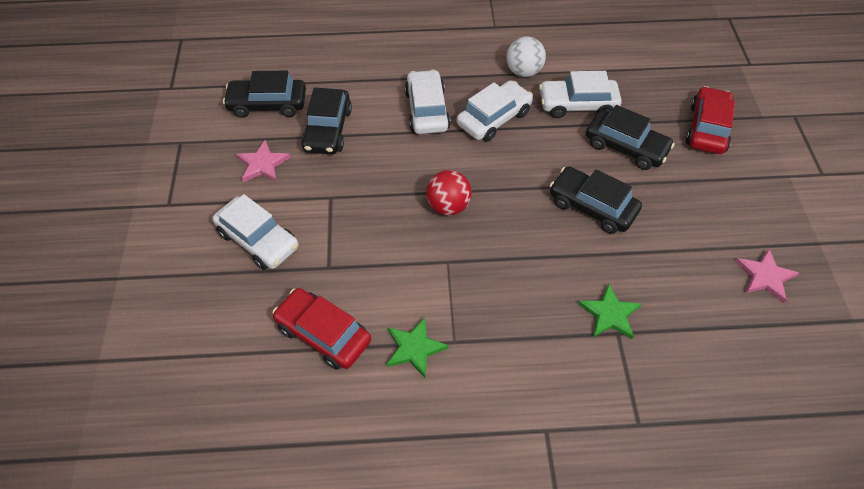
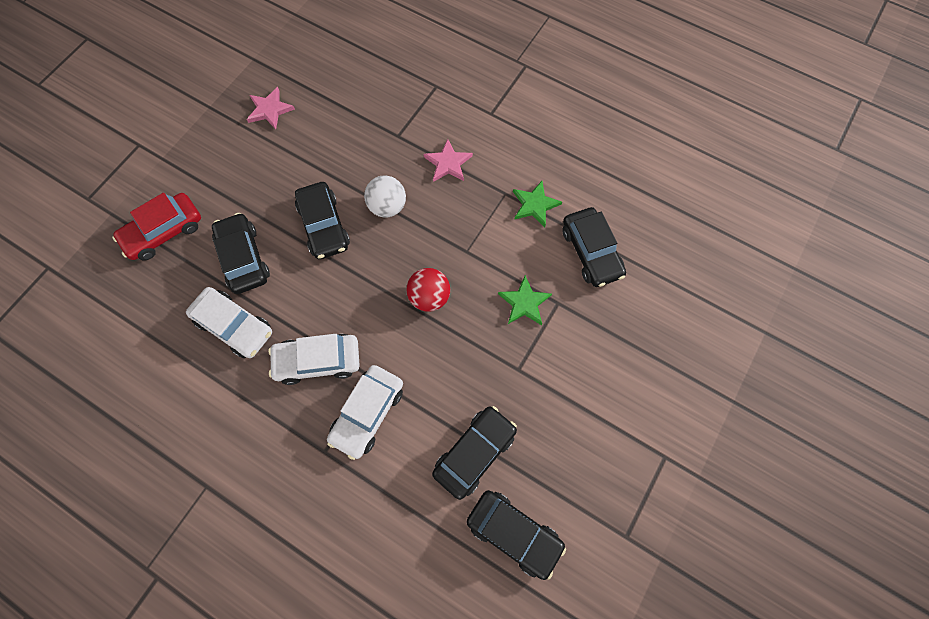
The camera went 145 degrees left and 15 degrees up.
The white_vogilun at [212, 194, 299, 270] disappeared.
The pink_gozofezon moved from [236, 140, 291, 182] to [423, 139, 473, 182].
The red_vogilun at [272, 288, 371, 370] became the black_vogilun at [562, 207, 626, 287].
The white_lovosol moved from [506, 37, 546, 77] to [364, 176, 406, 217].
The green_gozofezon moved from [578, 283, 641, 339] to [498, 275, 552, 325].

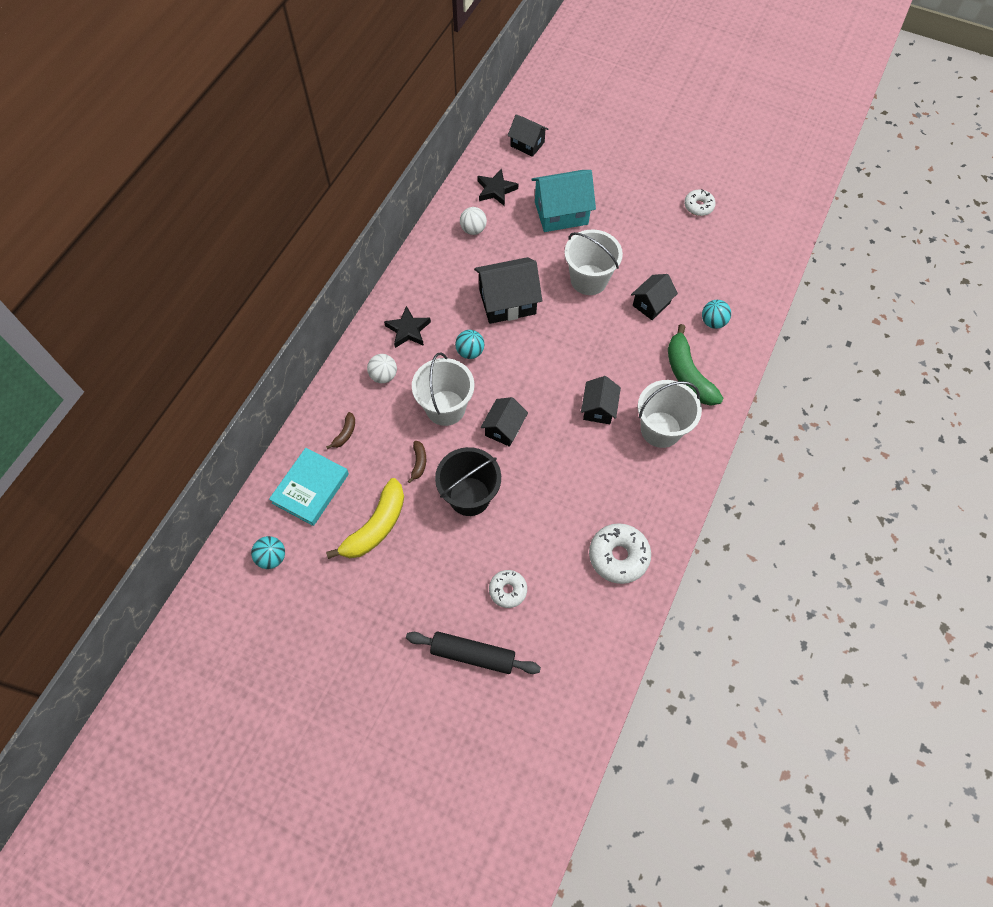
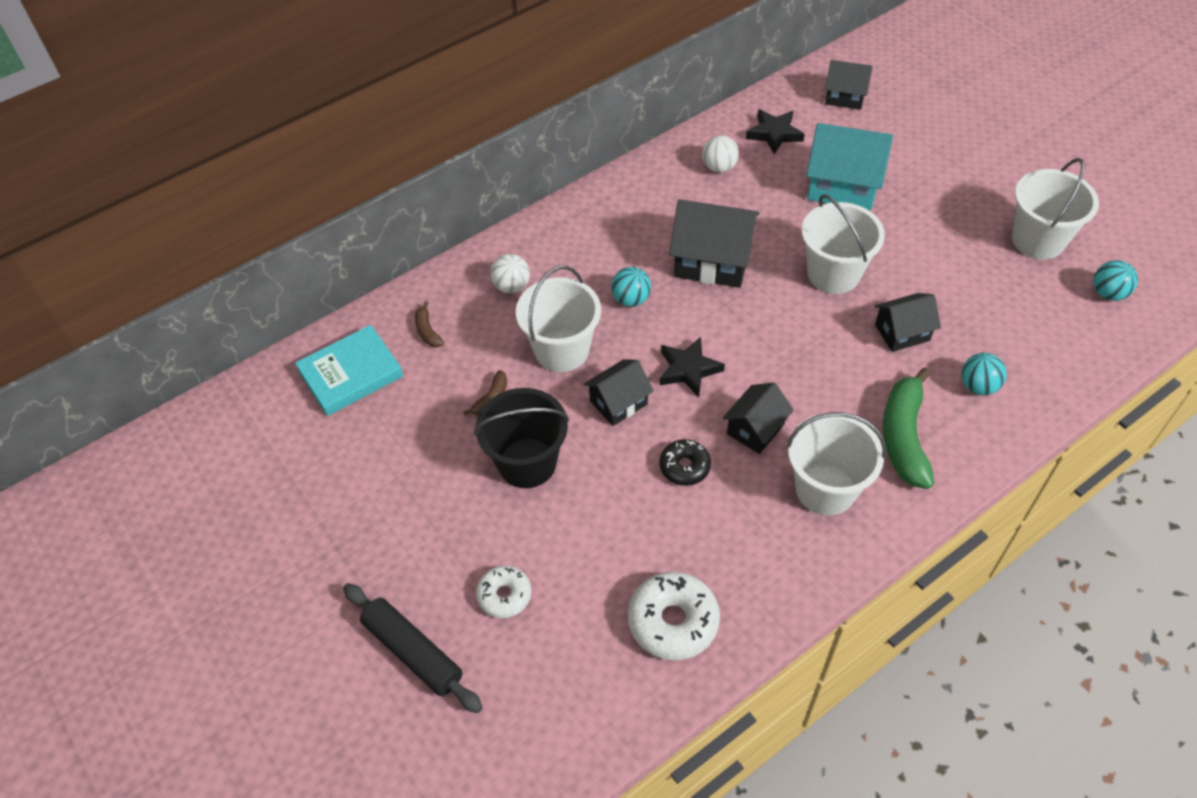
The camera went 30 degrees right and 10 degrees down.
The turquoise_lovosol moved from [251, 536, 285, 569] to [1093, 260, 1138, 301].
The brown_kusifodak at [326, 412, 355, 449] turned 105 degrees clockwise.
The yellow_kusifodak at [326, 478, 404, 559] disappeared.
The black_gozofezon moved from [384, 306, 431, 348] to [659, 337, 725, 397].
The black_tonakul at [507, 114, 548, 157] turned 45 degrees counterclockwise.
The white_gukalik at [684, 189, 716, 216] was replaced by the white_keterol at [1012, 158, 1099, 259].
The black_gukalik at [659, 439, 711, 486] appeared.

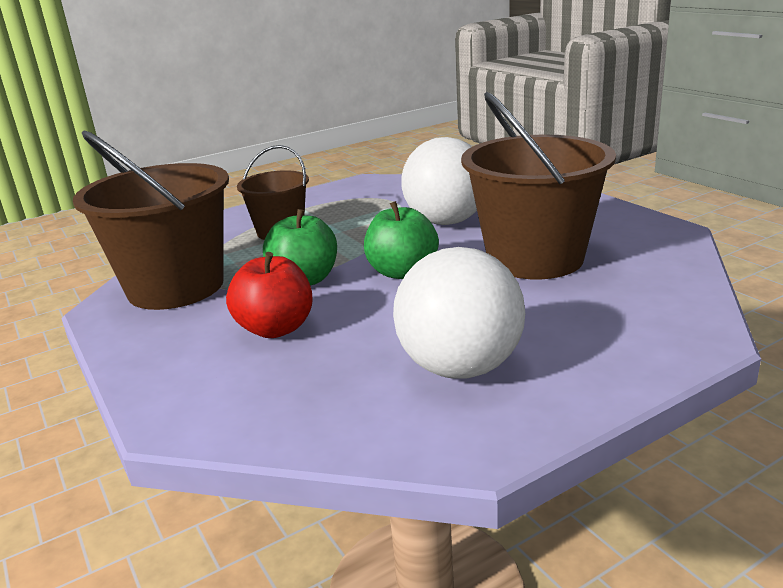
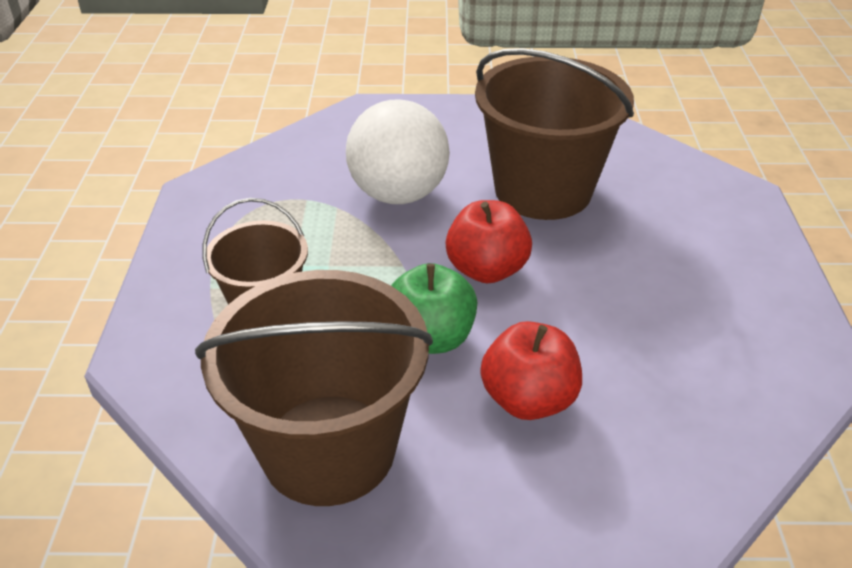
The camera went 60 degrees left and 15 degrees up.
The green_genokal at [364, 201, 439, 279] became the red_genokal at [446, 200, 532, 283].
The white_lovosol at [393, 247, 525, 378] disappeared.

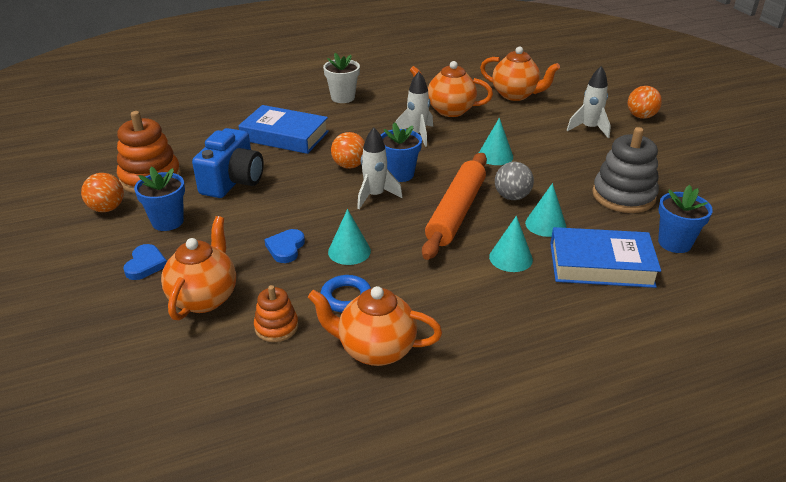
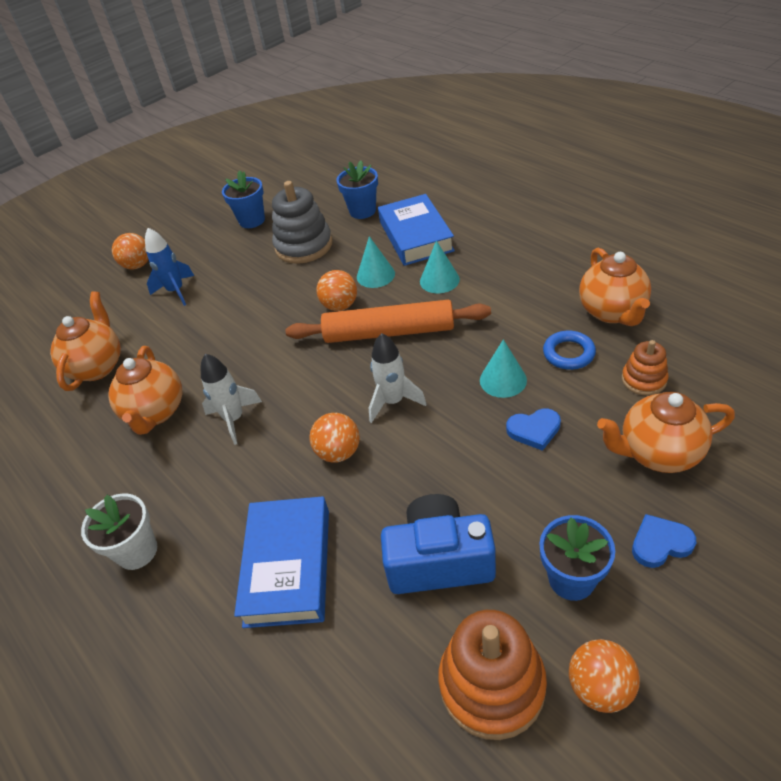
The camera went 105 degrees left and 10 degrees up.
The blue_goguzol moved from [381, 123, 422, 182] to [222, 170, 265, 228].
The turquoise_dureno at [479, 118, 513, 165] disappeared.
The grey_lovosol at [495, 162, 534, 200] became the orange_lovosol at [316, 270, 357, 311].
The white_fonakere at [567, 66, 611, 138] became the blue_fonakere at [145, 228, 194, 306].

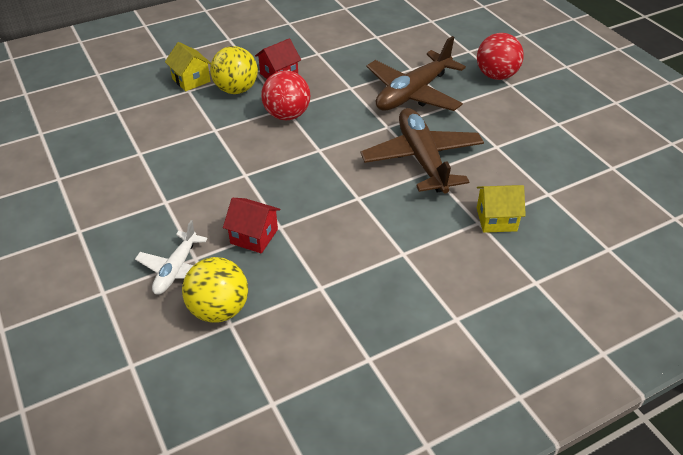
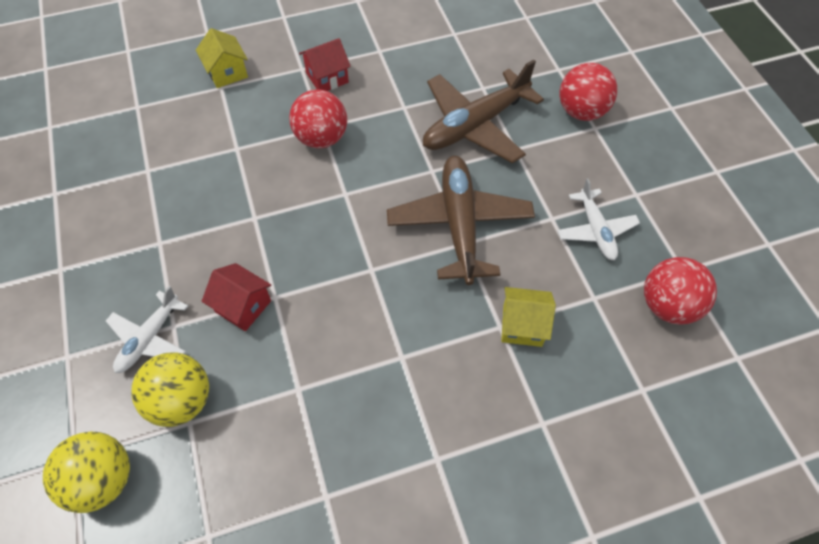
The camera went 10 degrees right and 15 degrees up.
The yellow_lovosol moved from [210, 46, 258, 94] to [43, 432, 130, 513].
The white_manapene at [557, 178, 640, 260] appeared.
The red_lovosol at [644, 257, 717, 325] appeared.

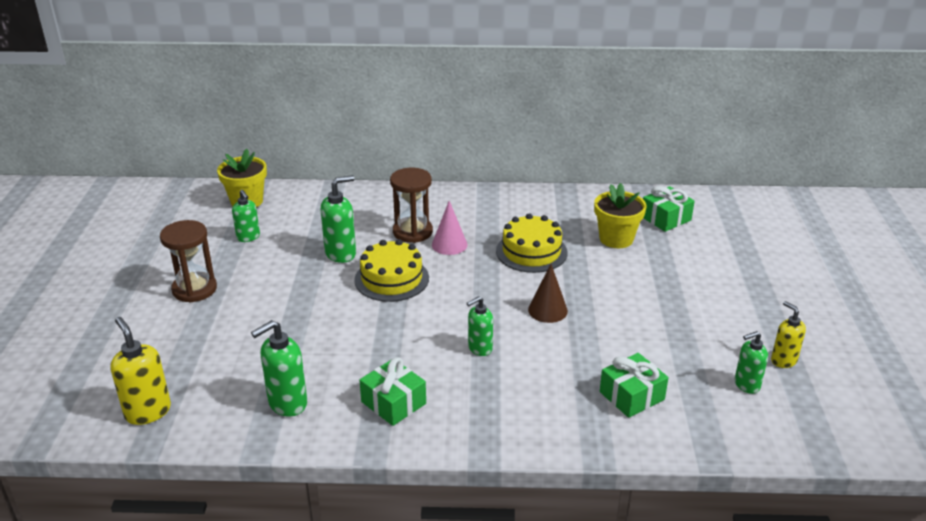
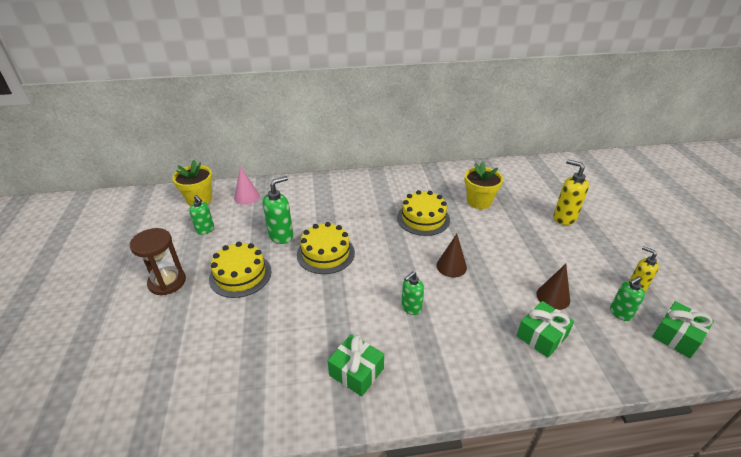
The camera went 10 degrees left and 5 degrees up.
The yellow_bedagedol moved from [110, 317, 171, 425] to [554, 159, 589, 225].
The green_bedagedol at [251, 320, 307, 417] disappeared.
The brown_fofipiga at [390, 168, 433, 243] disappeared.
The pink_dureno moved from [432, 201, 468, 255] to [234, 166, 260, 205].
The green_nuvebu moved from [643, 186, 695, 232] to [652, 301, 714, 358].
The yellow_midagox at [209, 242, 272, 298] appeared.
The brown_dureno at [536, 264, 570, 310] appeared.

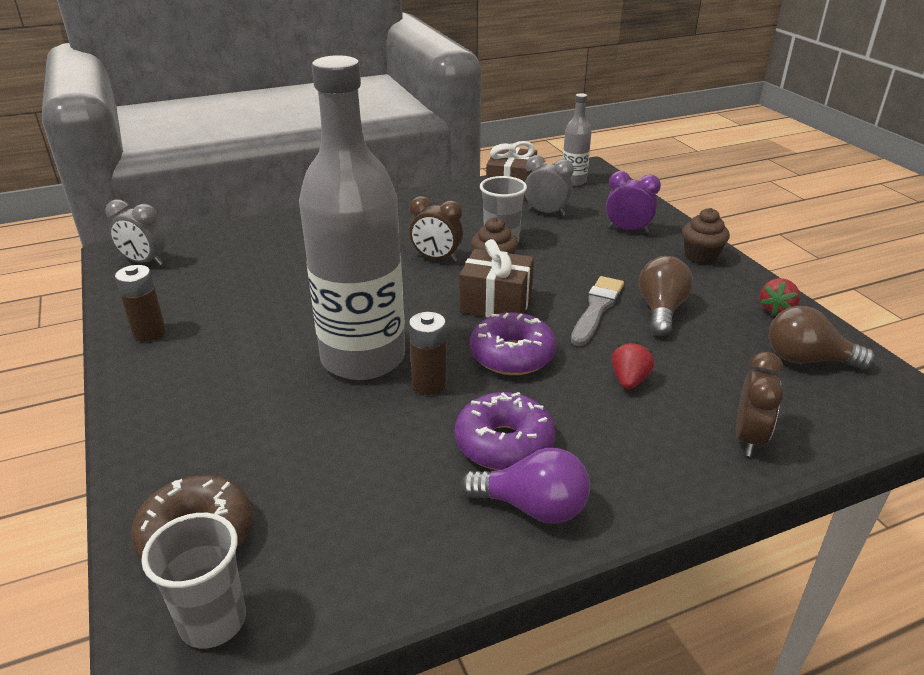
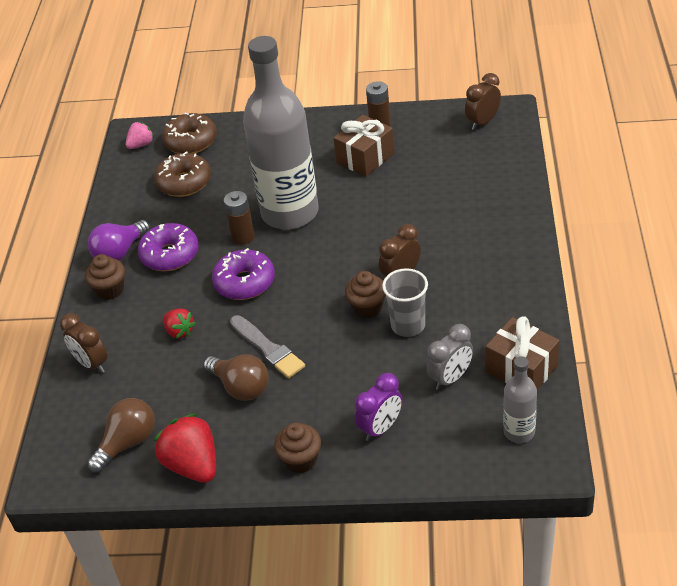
The camera went 120 degrees right and 10 degrees up.
The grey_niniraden at [105, 200, 166, 266] became the brown_niniraden at [465, 73, 501, 130].
The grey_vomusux at [141, 513, 246, 649] was replaced by the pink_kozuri at [126, 122, 154, 149].
The brown_nuvebu moved from [460, 239, 534, 318] to [334, 115, 395, 177].
The red_kozuri at [760, 278, 800, 315] changed to 1.78 times the size.
The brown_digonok at [85, 254, 125, 300] appeared.
The brown_gukalik at [154, 151, 211, 197] appeared.

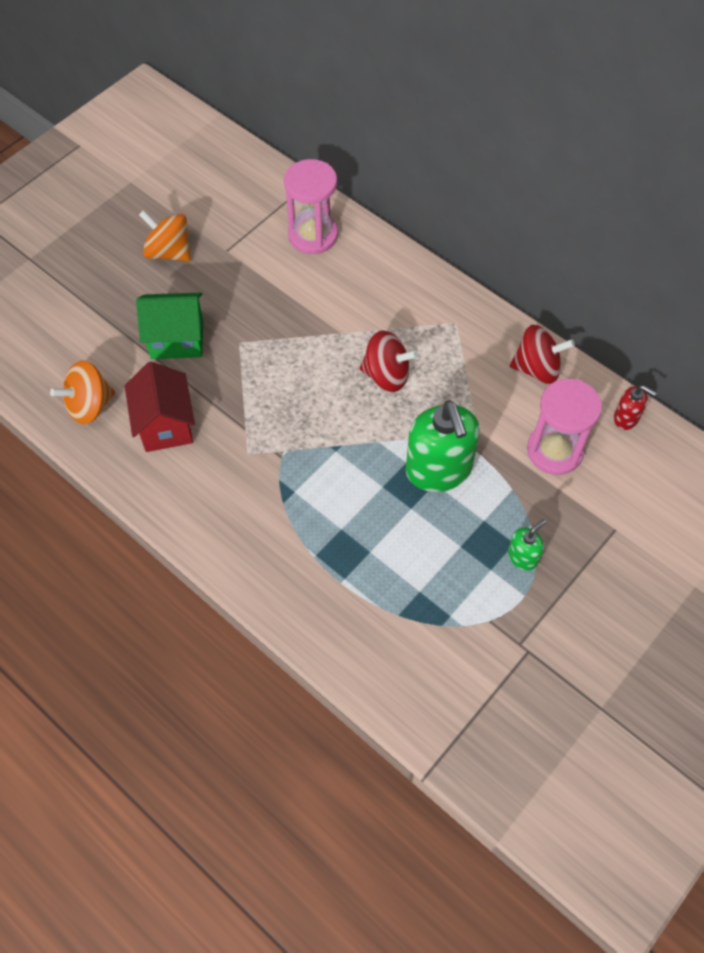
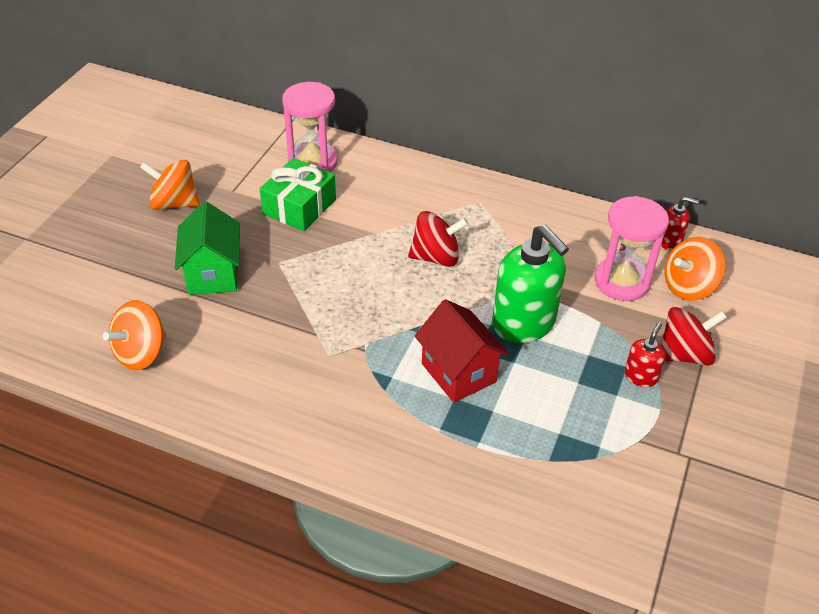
The camera went 20 degrees left and 15 degrees down.
The red_tonakul moved from [125, 362, 195, 452] to [415, 299, 509, 403].
The green_tonakul at [136, 293, 203, 359] turned 75 degrees counterclockwise.
The green_bedagedol at [508, 519, 546, 571] became the red_bedagedol at [624, 322, 666, 387].
The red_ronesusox moved from [510, 325, 575, 384] to [661, 307, 727, 366].
The green_nuvebu at [260, 158, 336, 231] appeared.
The orange_ronesusox at [665, 237, 725, 301] appeared.

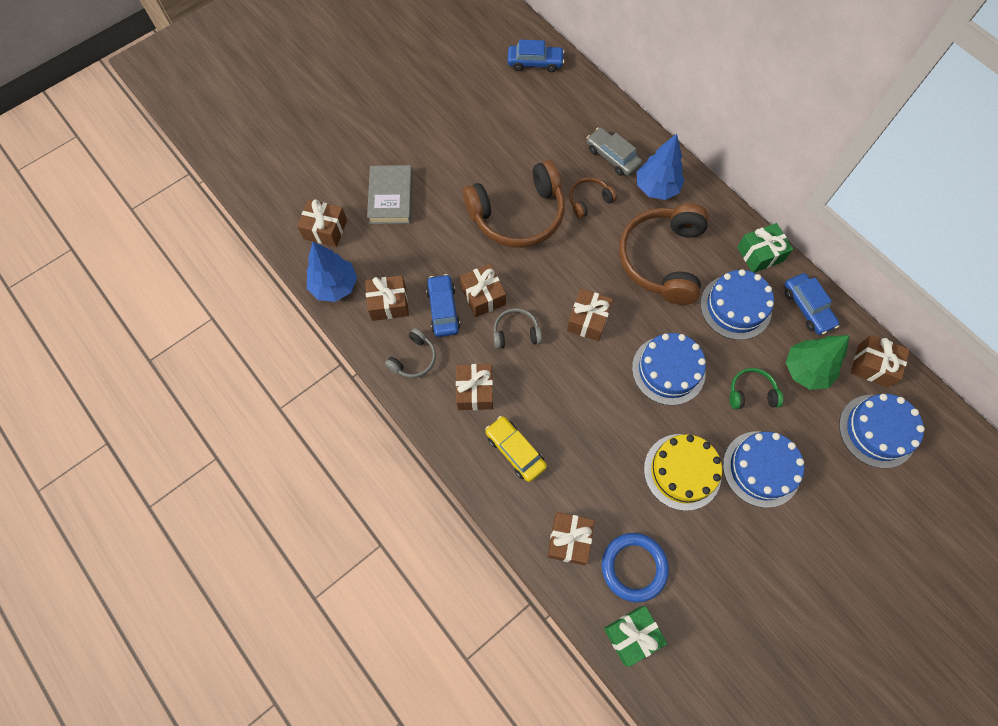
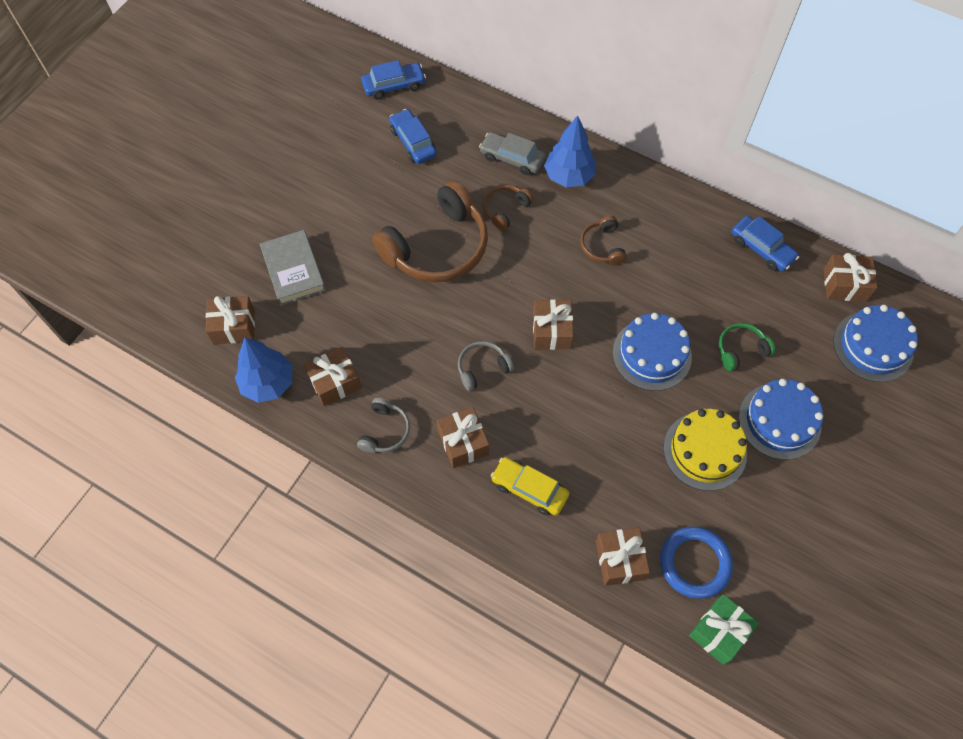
The camera went 20 degrees left and 5 degrees down.
The blue_vogilun moved from [426, 274, 460, 337] to [389, 109, 437, 164].
The brown_nuvebu at [460, 264, 506, 317] disappeared.
The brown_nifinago at [619, 203, 709, 305] changed to 0.46 times the size.
The blue_midagox at [700, 269, 774, 340] disappeared.
The green_nuvebu at [737, 223, 793, 273] disappeared.
The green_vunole at [786, 335, 849, 390] disappeared.

